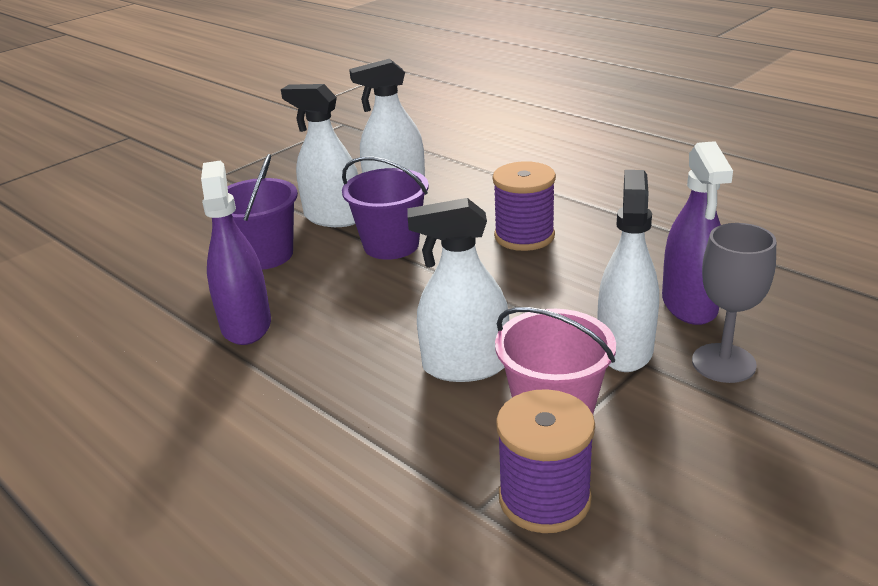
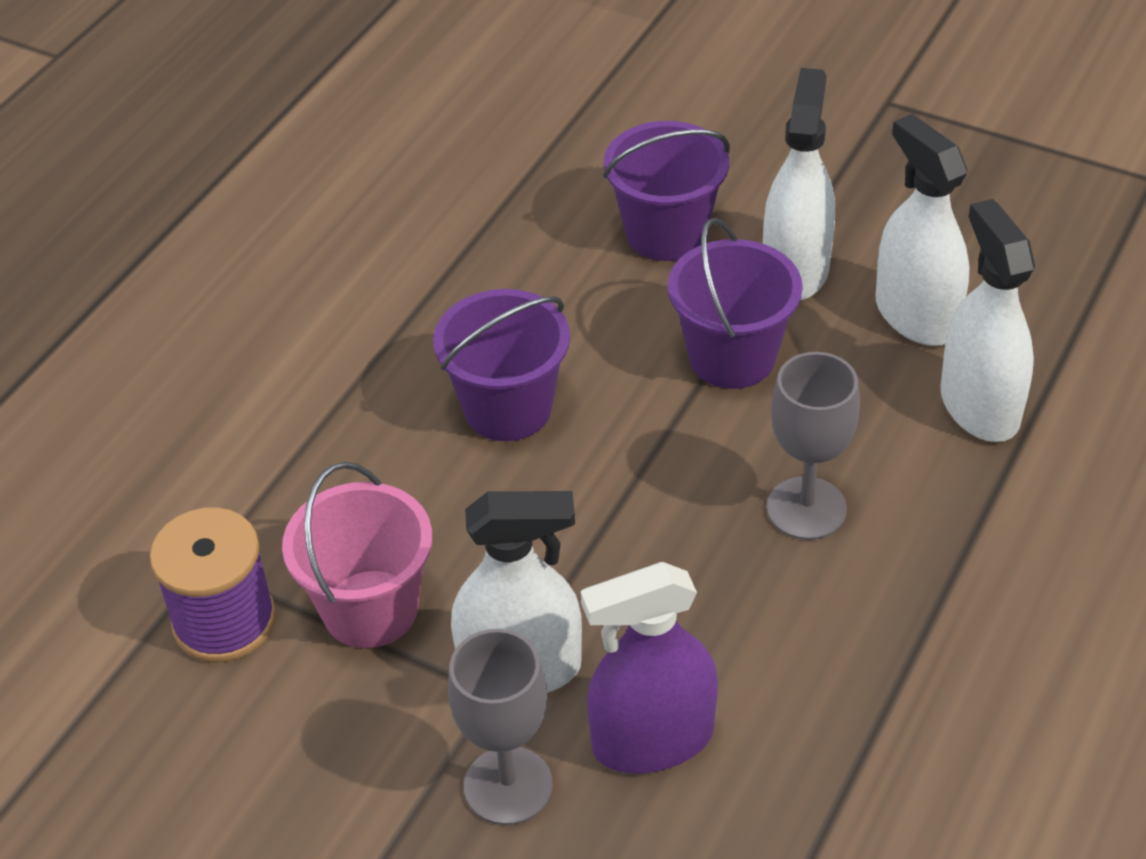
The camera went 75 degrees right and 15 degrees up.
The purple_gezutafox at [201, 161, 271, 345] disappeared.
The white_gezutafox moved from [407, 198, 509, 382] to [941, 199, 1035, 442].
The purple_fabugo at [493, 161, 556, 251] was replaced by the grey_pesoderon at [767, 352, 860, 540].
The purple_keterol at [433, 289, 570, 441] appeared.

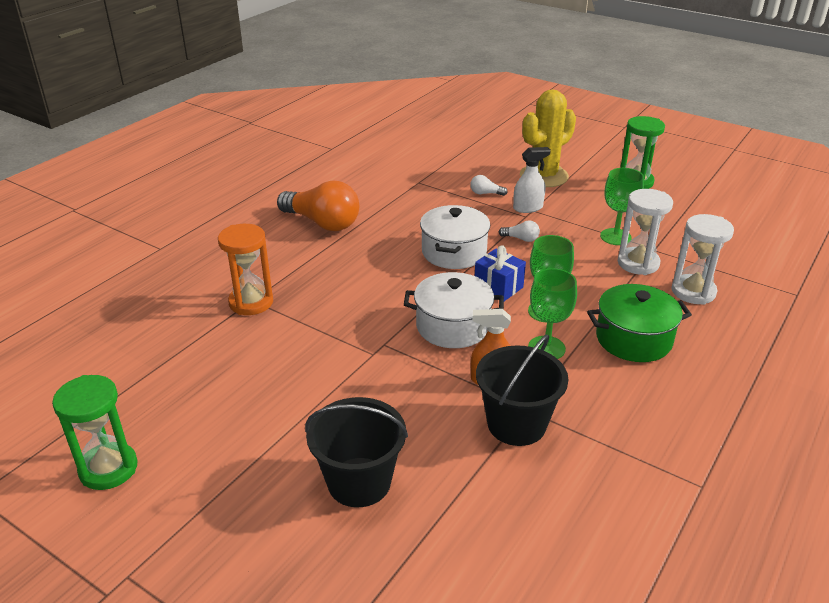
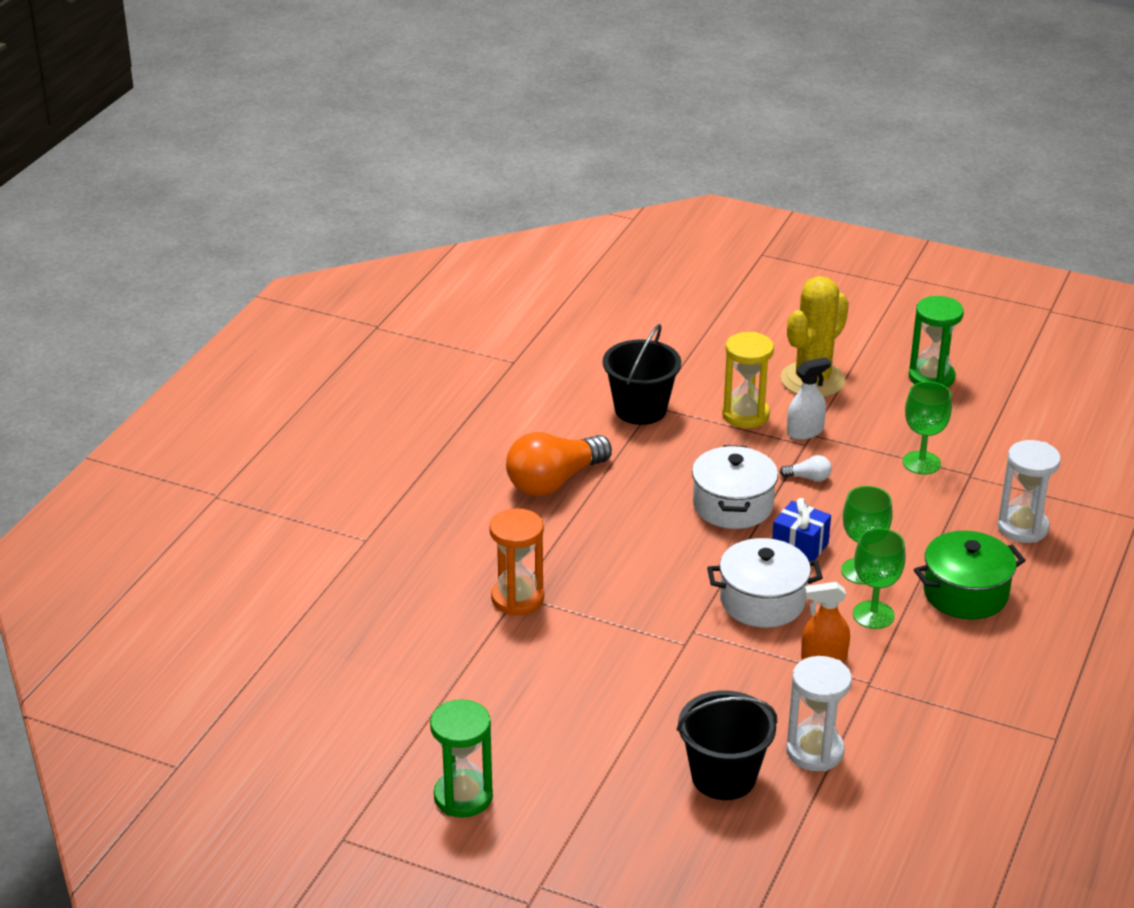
The camera went 10 degrees left and 0 degrees up.
The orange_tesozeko at [277, 180, 359, 231] turned 120 degrees clockwise.
The white_tesozeko at [470, 175, 508, 196] was replaced by the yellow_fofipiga at [722, 332, 774, 428].
The black_keterol moved from [476, 335, 568, 446] to [603, 324, 681, 425].
The white_fofipiga moved from [618, 189, 673, 275] to [786, 656, 852, 771].

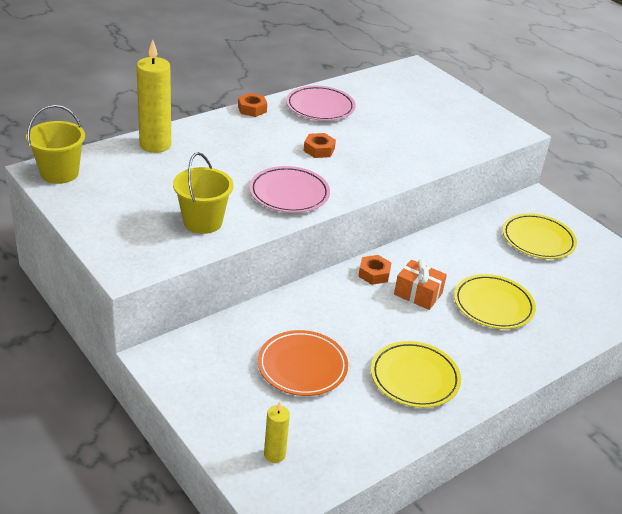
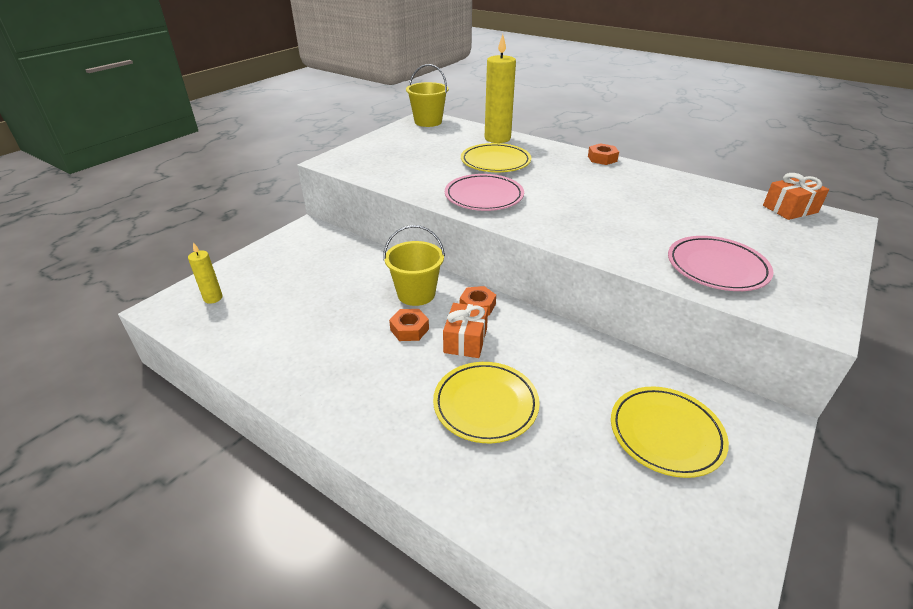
The camera went 75 degrees right and 0 degrees up.
The yellow_keterol moved from [173, 152, 233, 234] to [383, 225, 445, 306].
The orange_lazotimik at [258, 330, 348, 396] disappeared.
The pink_lazotimik moved from [286, 86, 356, 121] to [668, 236, 773, 291].
The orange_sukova moved from [304, 133, 336, 158] to [389, 309, 429, 341].
The yellow_lazotimik moved from [371, 341, 461, 408] to [461, 143, 531, 172].
The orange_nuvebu at [763, 173, 829, 220] appeared.

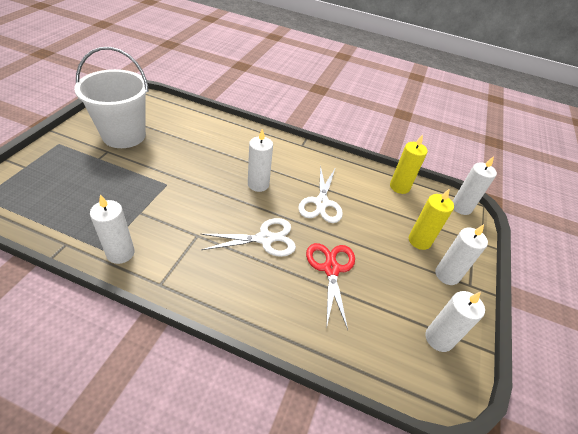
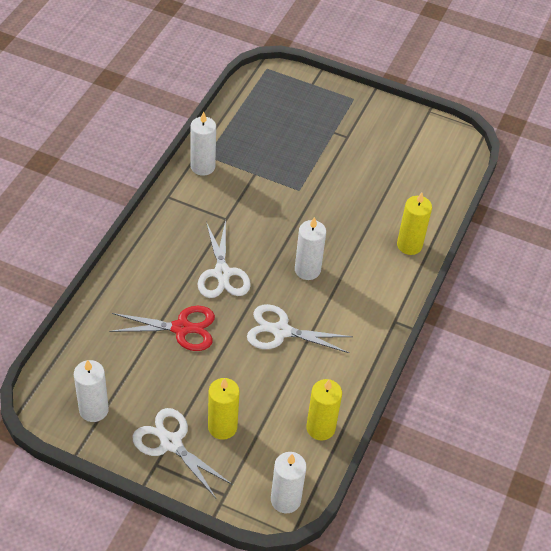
The camera went 95 degrees right and 5 degrees up.
The white_keterol at [74, 47, 149, 148] disappeared.
The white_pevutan at [435, 224, 488, 285] was replaced by the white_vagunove at [133, 408, 233, 498].
The yellow_pevutan at [397, 193, 432, 255] appeared.

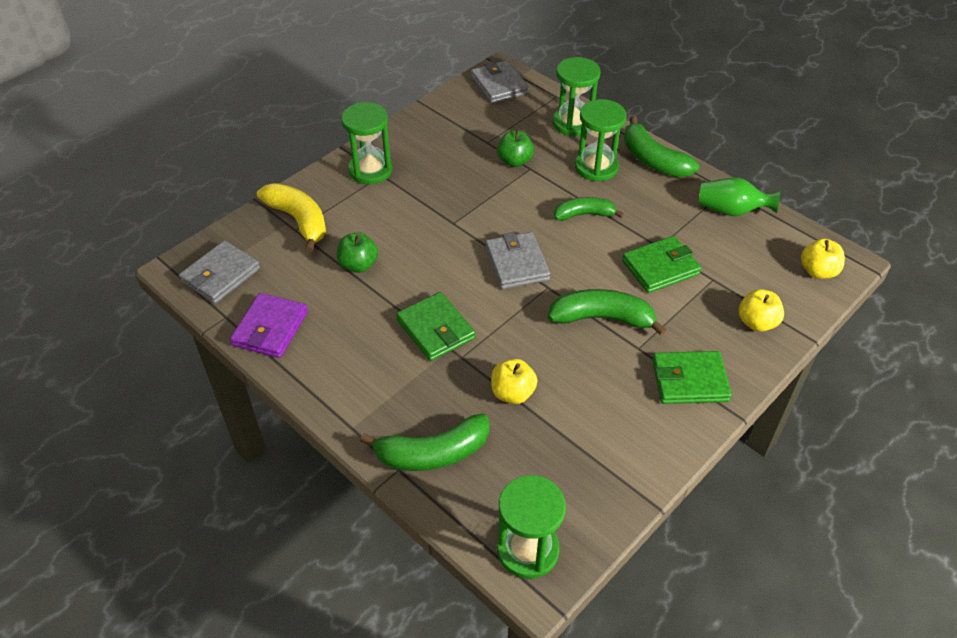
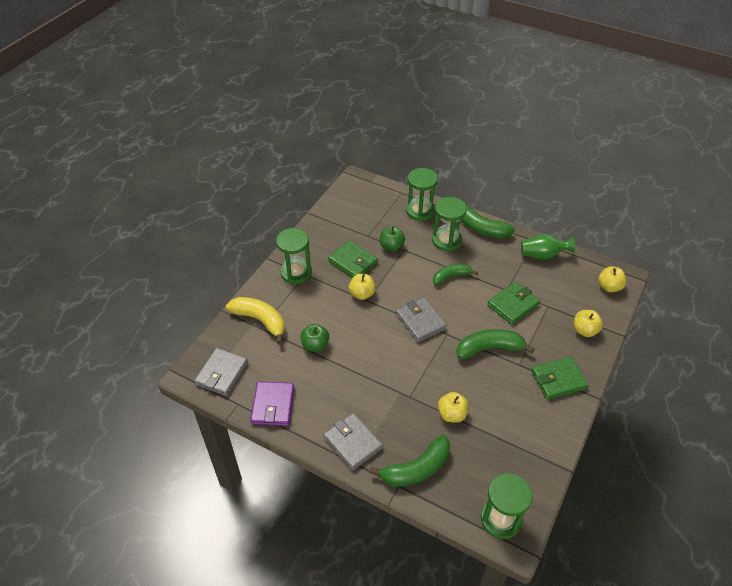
The camera went 15 degrees left and 0 degrees up.
The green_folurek moved from [396, 292, 475, 361] to [328, 240, 378, 277].
The grey_folurek moved from [471, 60, 529, 103] to [323, 413, 383, 471].
The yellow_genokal at [349, 274, 376, 300] appeared.

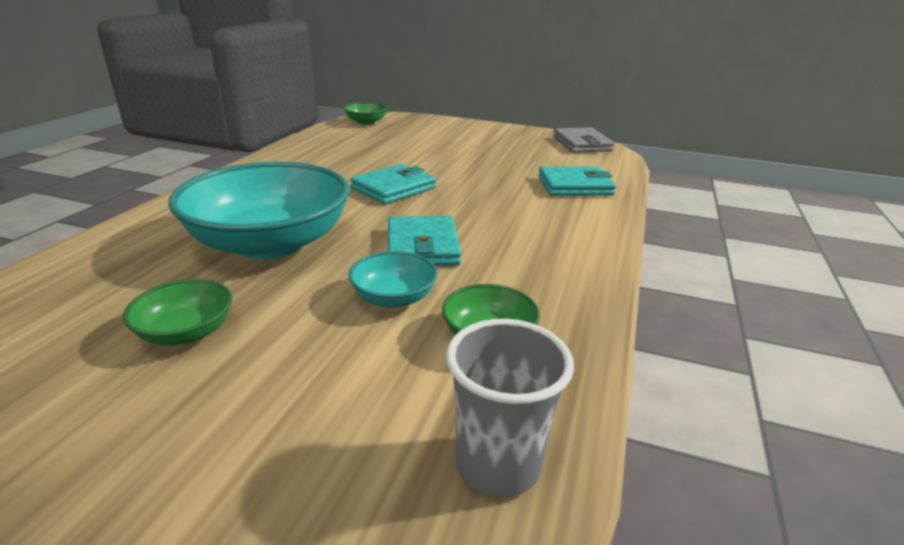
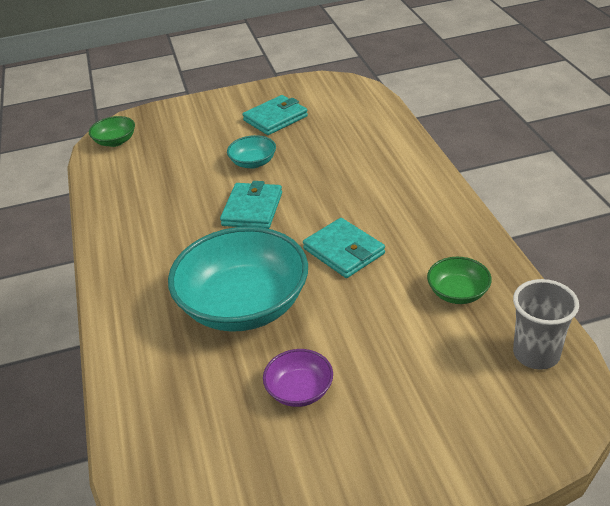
The camera went 30 degrees left and 10 degrees up.
The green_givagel at [123, 279, 232, 345] became the purple_givagel at [263, 349, 333, 407].
The turquoise_givagel moved from [348, 251, 437, 308] to [227, 135, 276, 169].
The turquoise_folurek moved from [539, 166, 616, 196] to [243, 95, 308, 135].
The grey_folurek at [553, 127, 614, 153] disappeared.

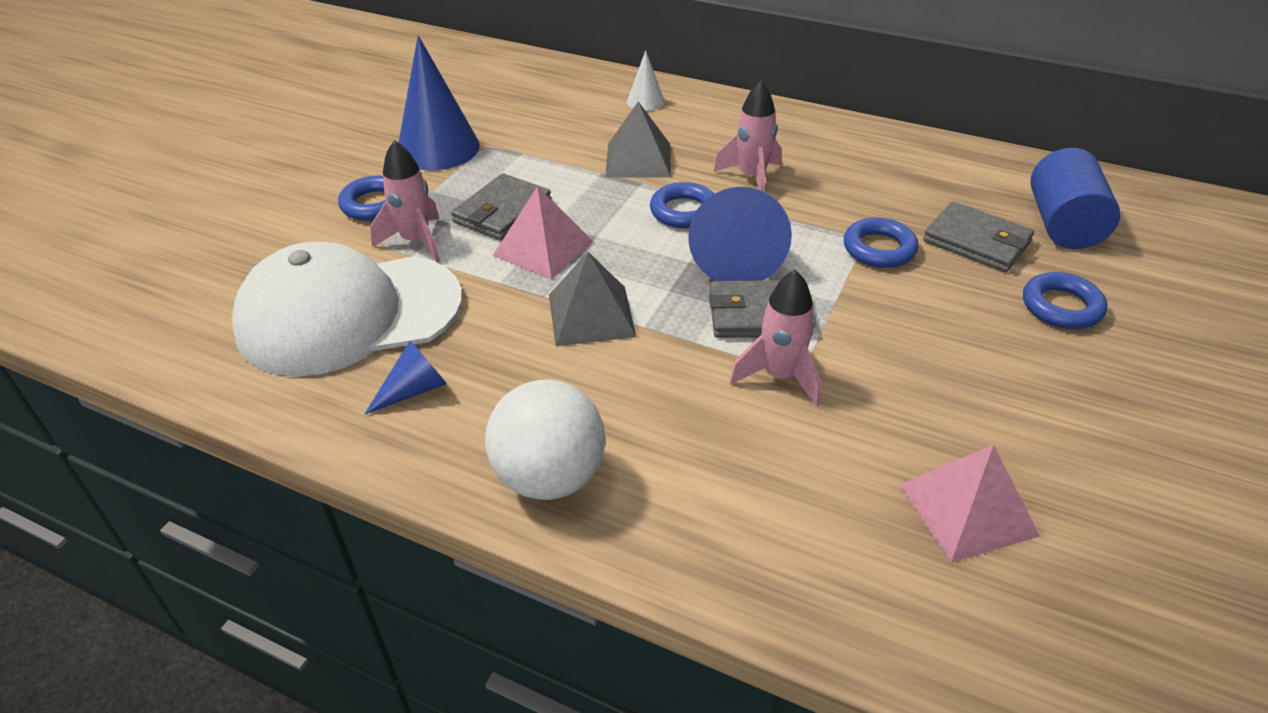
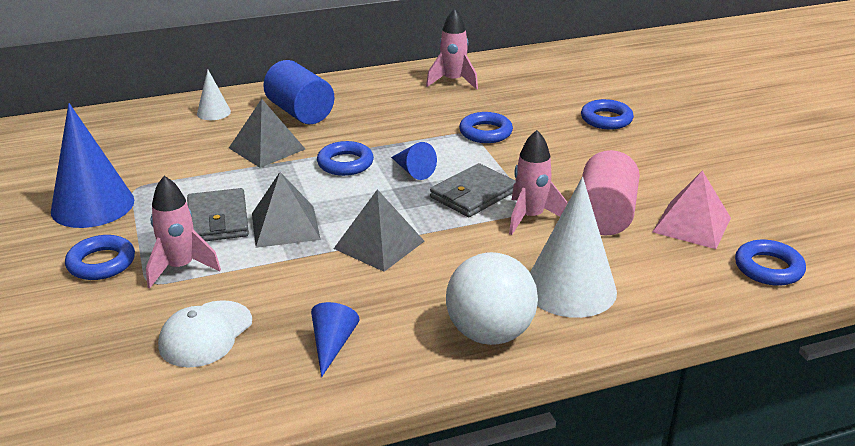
The camera went 45 degrees left and 10 degrees down.
The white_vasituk at [232, 242, 462, 377] changed to 0.49 times the size.
The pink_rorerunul at [493, 186, 594, 279] became the grey_rorerunul at [252, 172, 321, 248].
The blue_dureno at [688, 187, 792, 281] changed to 0.50 times the size.
The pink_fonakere moved from [714, 81, 782, 192] to [426, 8, 478, 90].
The grey_folurek at [923, 202, 1034, 272] disappeared.
The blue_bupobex moved from [1030, 148, 1121, 249] to [263, 60, 335, 124].
The white_dureno at [530, 177, 617, 318] appeared.
The pink_bupobex at [582, 150, 640, 235] appeared.
The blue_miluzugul at [735, 240, 806, 286] appeared.

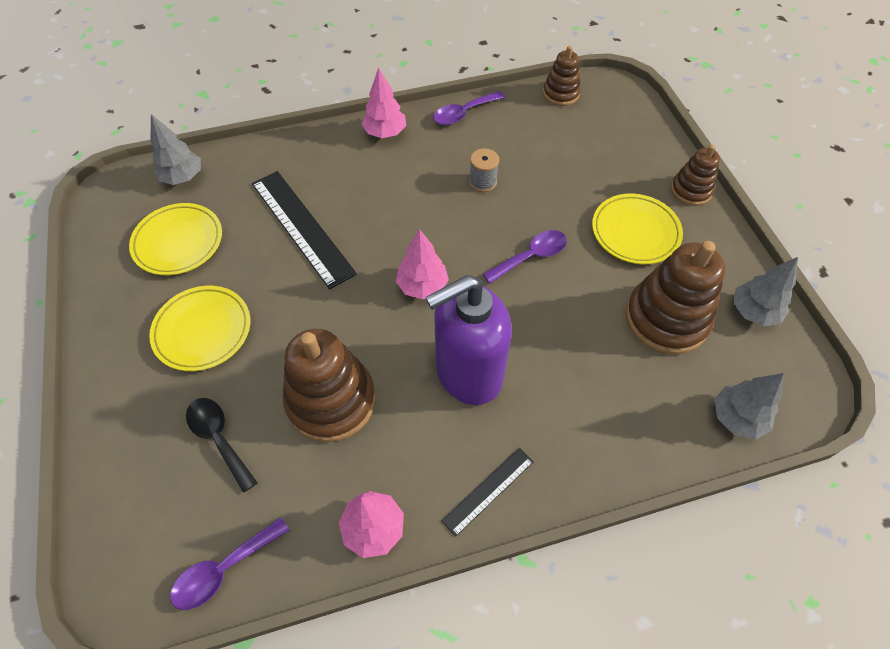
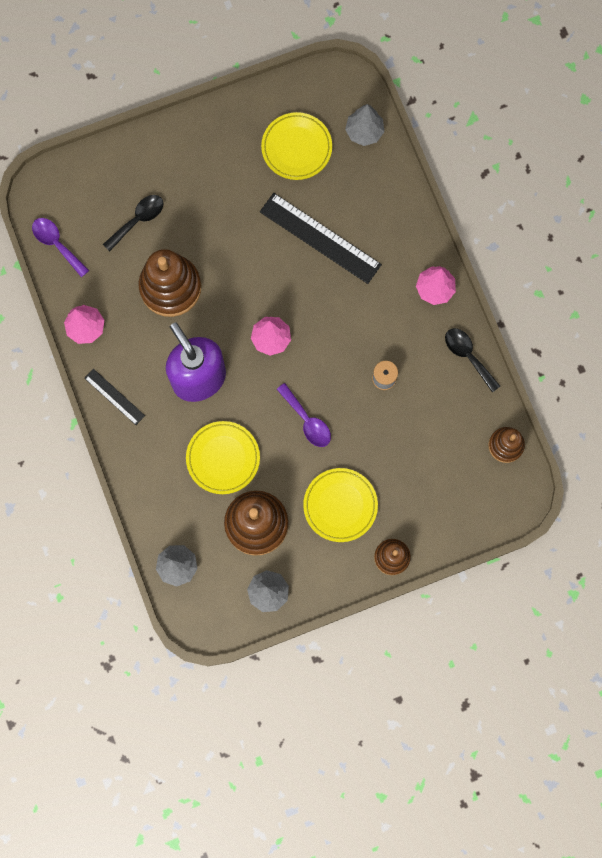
The camera went 85 degrees right and 20 degrees up.
The yellow_lazotimik moved from [149, 286, 250, 371] to [186, 421, 260, 494].
The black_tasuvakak at [252, 171, 357, 289] turned 75 degrees clockwise.
The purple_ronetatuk at [433, 91, 505, 125] became the black_ronetatuk at [445, 328, 500, 392].

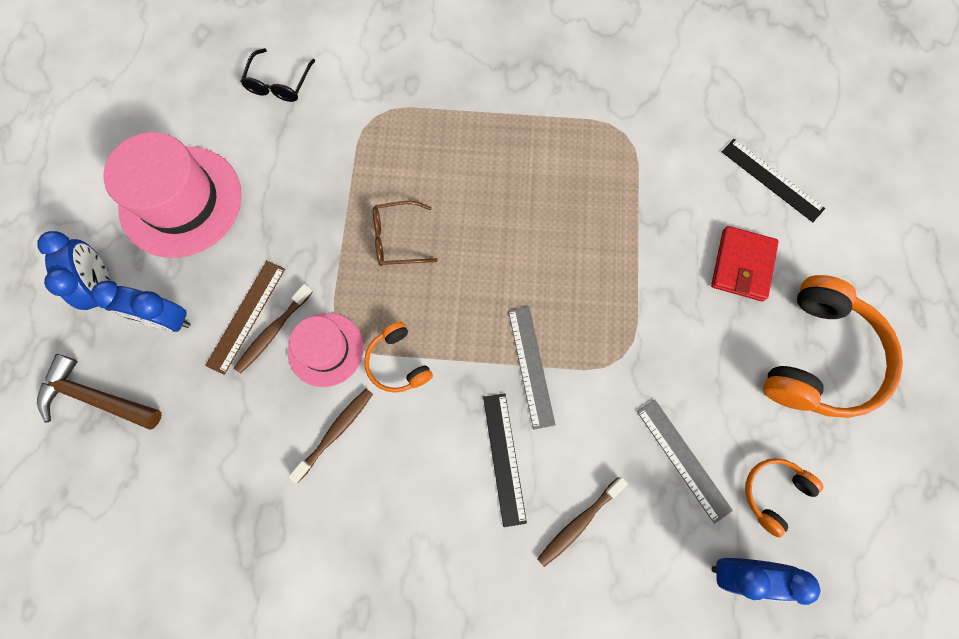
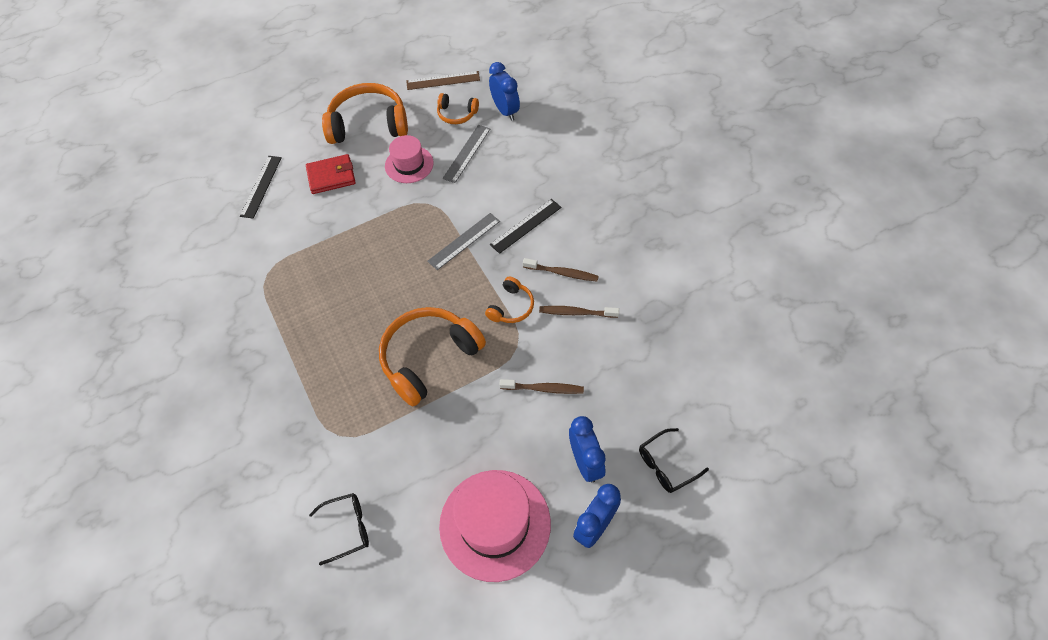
The camera went 120 degrees left and 15 degrees down.
The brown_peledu at [37, 354, 162, 430] was replaced by the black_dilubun at [639, 428, 709, 493].
The brown_tasuvakak moved from [205, 261, 285, 375] to [406, 71, 480, 90].
The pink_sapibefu moved from [288, 313, 364, 387] to [385, 135, 434, 183].
The brown_dilubun at [373, 201, 438, 266] was replaced by the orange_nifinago at [379, 307, 486, 406].
The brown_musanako moved from [537, 477, 628, 567] to [523, 258, 599, 281].

